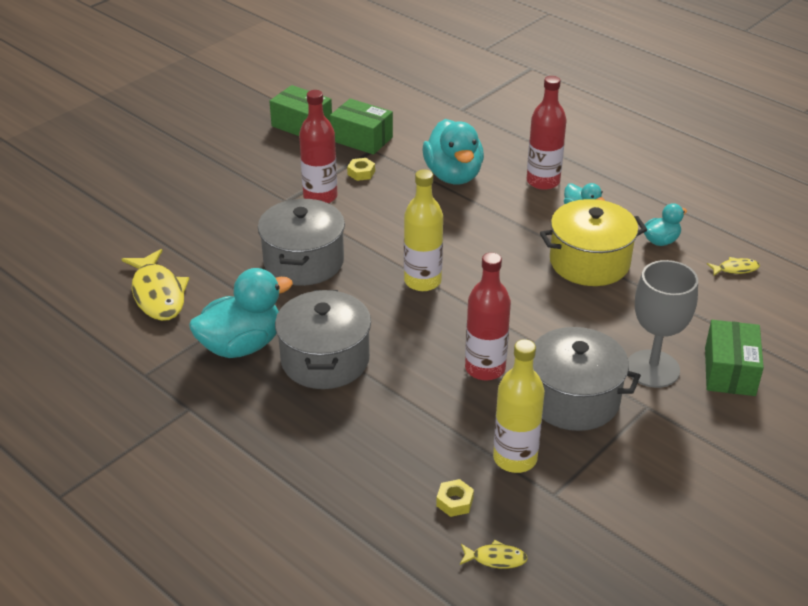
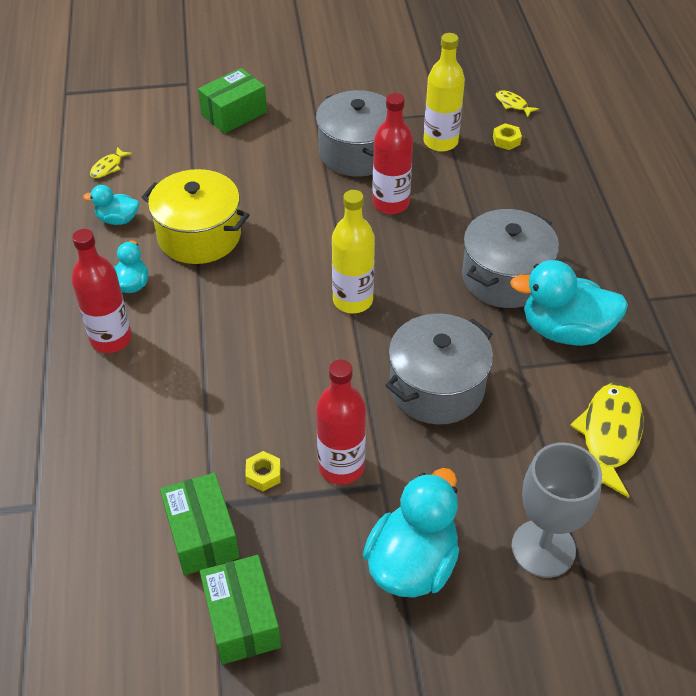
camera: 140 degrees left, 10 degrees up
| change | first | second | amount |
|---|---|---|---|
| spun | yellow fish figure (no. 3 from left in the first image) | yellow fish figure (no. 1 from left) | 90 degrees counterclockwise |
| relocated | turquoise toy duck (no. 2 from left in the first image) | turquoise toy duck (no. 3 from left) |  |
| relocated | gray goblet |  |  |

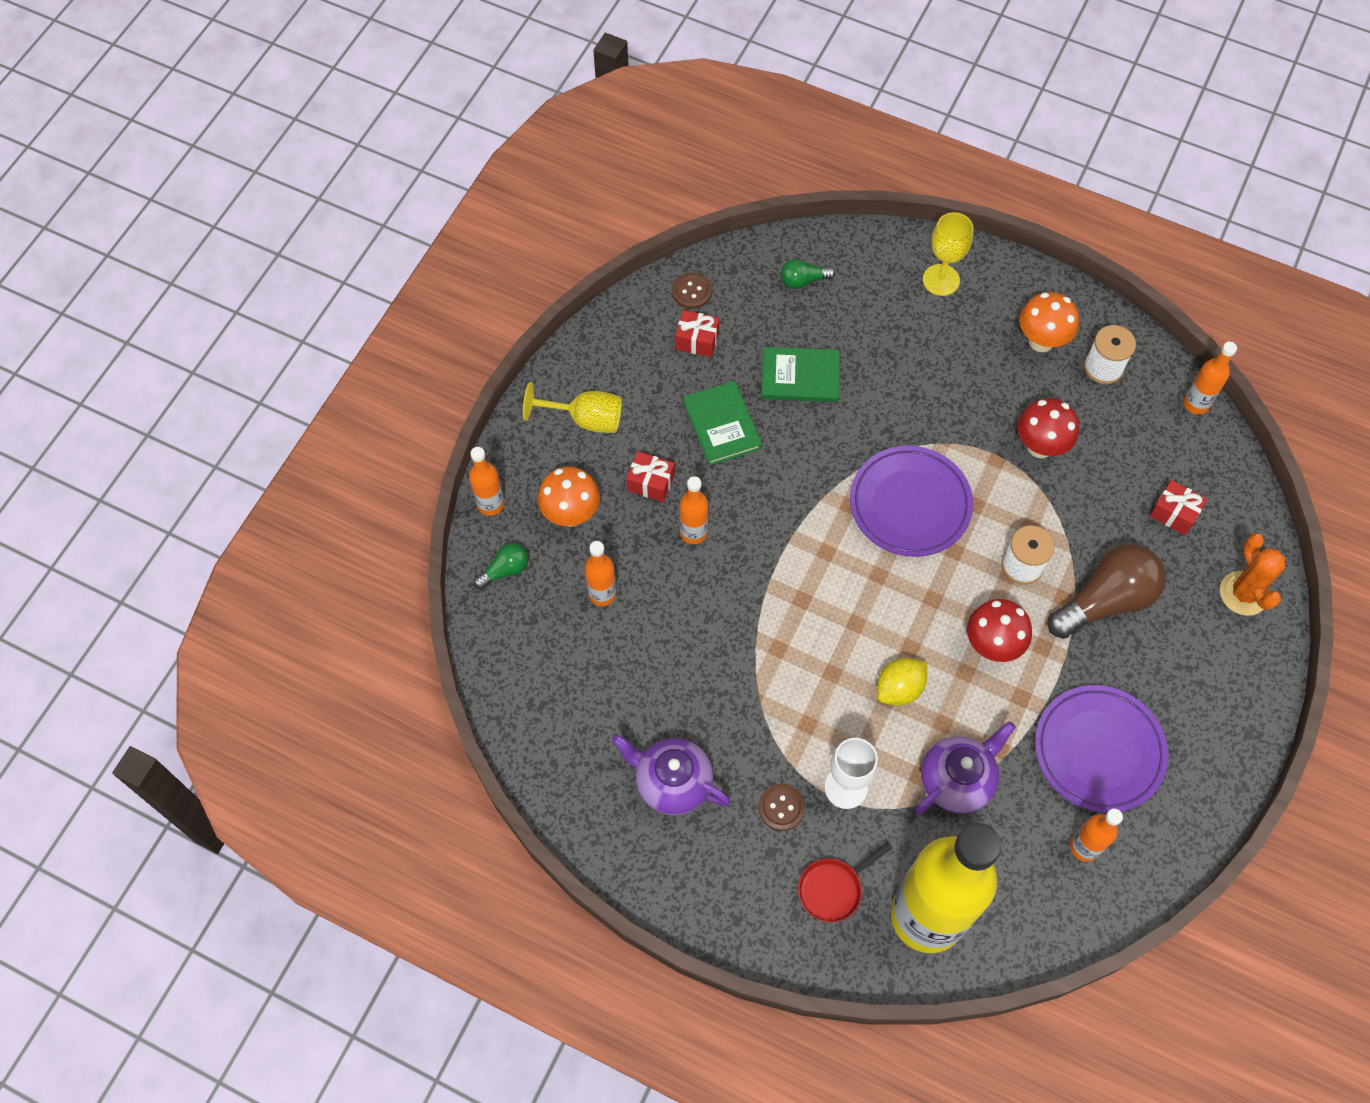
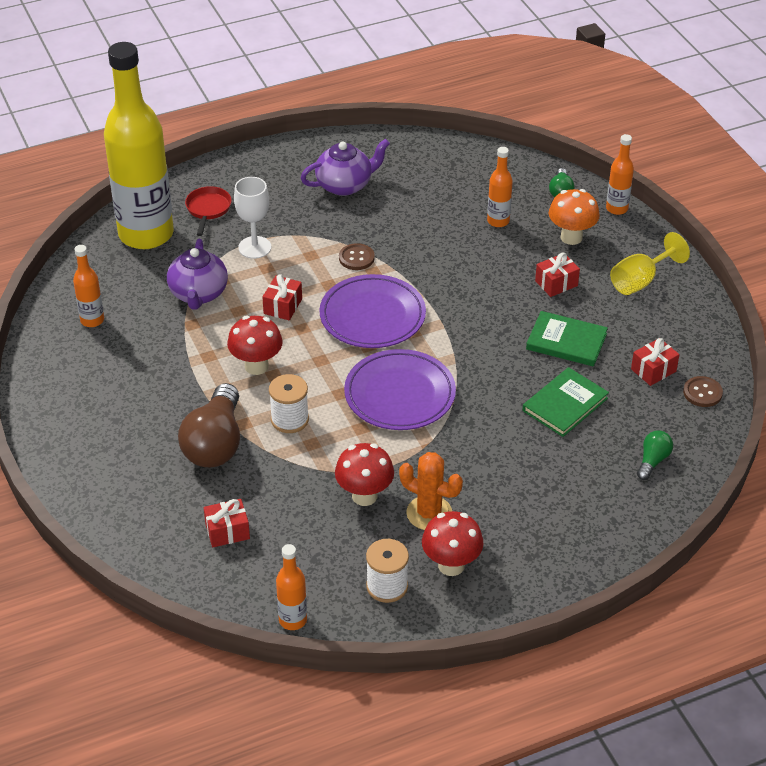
camera: 130 degrees right, 20 degrees down
| change | first | second | amount |
|---|---|---|---|
| exchanged | yellow toy lemon | crimson wrapped gift (no. 2 from left) |  |
| relocated | royal purple dinner plate (no. 2 from left in the first image) | royal purple dinner plate (no. 1 from left) |  |
| relocated | russet sewing button (no. 2 from left in the first image) | russet sewing button (no. 1 from left) |  |
| relocated | orange saguaro cactus |  |  |
| colour | orange toadstool (no. 2 from left) | crimson toadstool (no. 3 from left) |  |
| missing | orange flask (no. 3 from left) |  |  |
| missing | yellow goblet (no. 2 from left) |  |  |

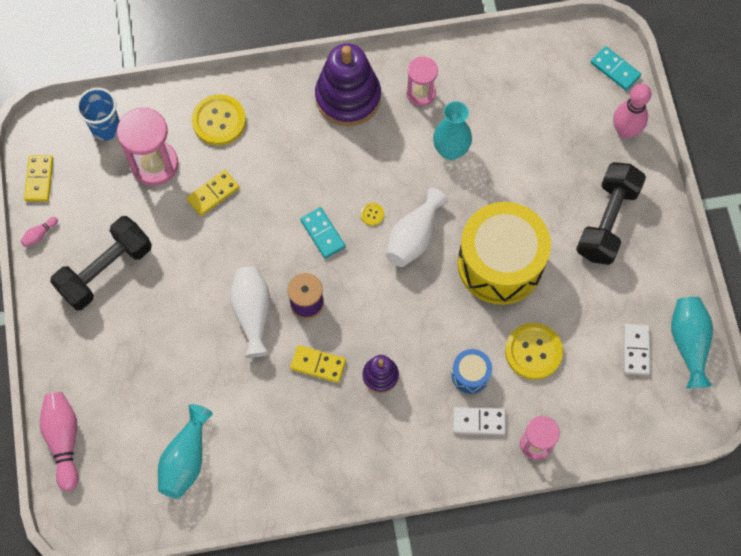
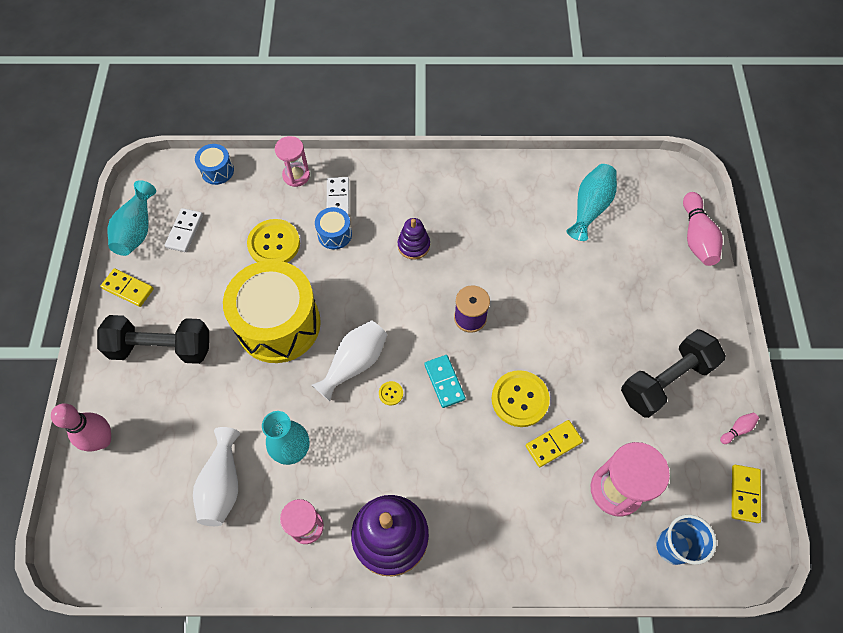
camera: 170 degrees left, 5 degrees down
| change | first | second | amount |
|---|---|---|---|
| spun | jet-black hand weight (no. 2 from left in the first image) | jet-black hand weight (no. 1 from left) | 60 degrees clockwise |
| relocated | yellow domino piece (no. 3 from left in the first image) | yellow domino piece (no. 1 from left) |  |
| relocated | white vase (no. 1 from left) |  |  |
| appeared |  | cobalt drum (no. 1 from left) |  |
| spun | white domino piece (no. 1 from left in the first image) | white domino piece (no. 2 from left) | 75 degrees clockwise |
| relocated | yellow sewing button (no. 1 from left in the first image) | yellow sewing button (no. 3 from left) |  |
| missing | turquoise domino piece (no. 2 from left) |  |  |

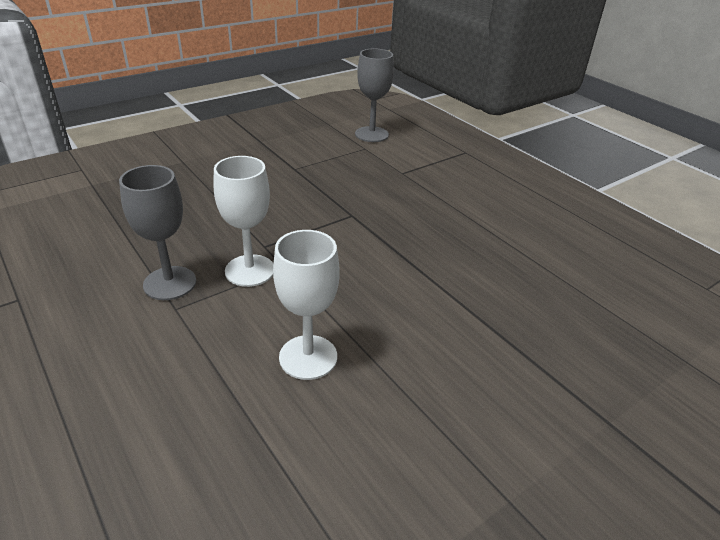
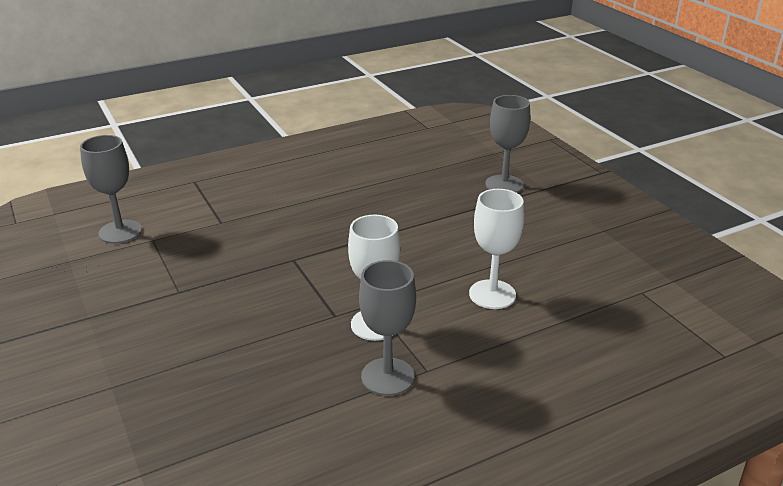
camera: 80 degrees left, 5 degrees down
| change | first | second | amount |
|---|---|---|---|
| appeared |  | gray goblet (no. 3 from left) |  |

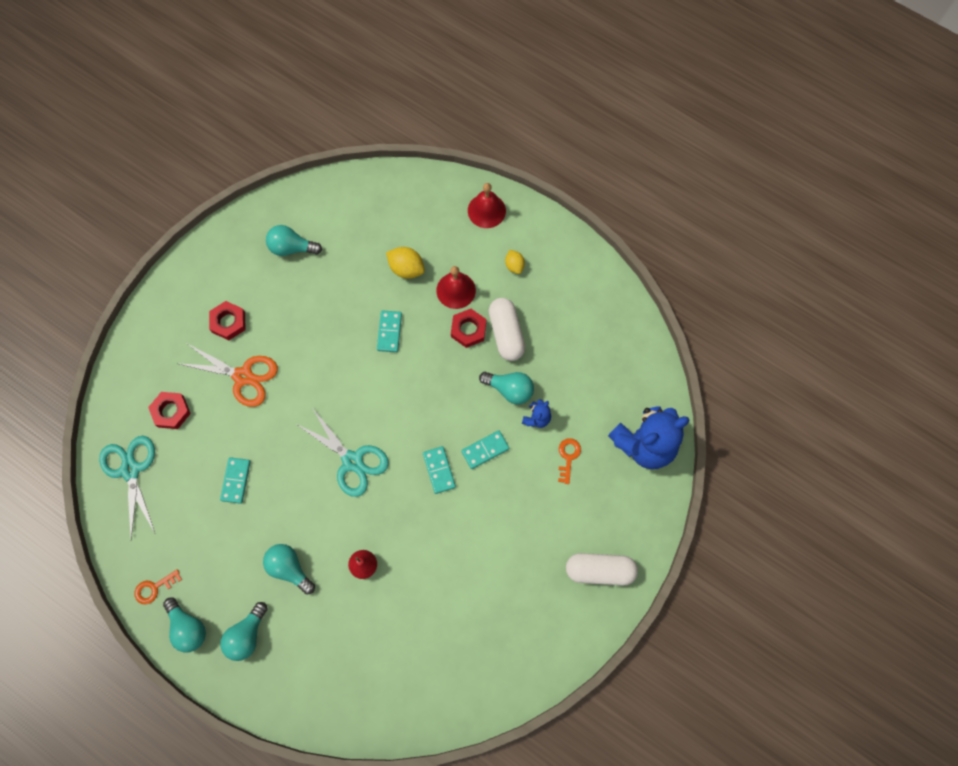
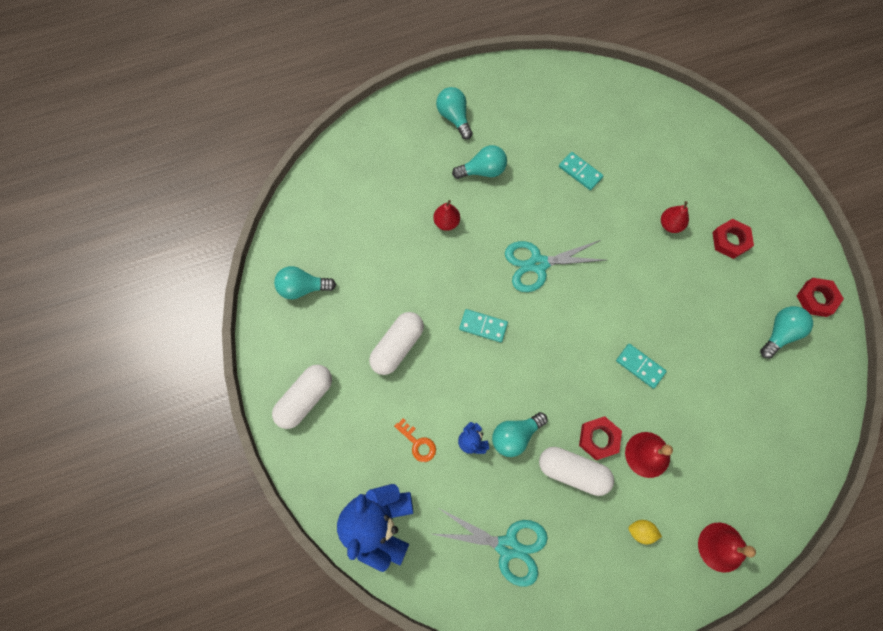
camera: 125 degrees right, 0 degrees up
| change | first | second | amount |
|---|---|---|---|
| relocated | turquoise light bulb (no. 1 from left) |  |  |
| appeared |  | white capsule (no. 2 from left) |  |
| relocated | turquoise shears (no. 1 from left) |  |  |
| exchanged | orange shears | crimson pear fruit (no. 2 from left) |  |
| relocated | crimson hexagon nut (no. 1 from left in the first image) | crimson hexagon nut (no. 3 from left) |  |
| missing | orange door key (no. 1 from left) |  |  |
| missing | yellow toy lemon (no. 1 from left) |  |  |
| missing | turquoise domino piece (no. 4 from left) |  |  |

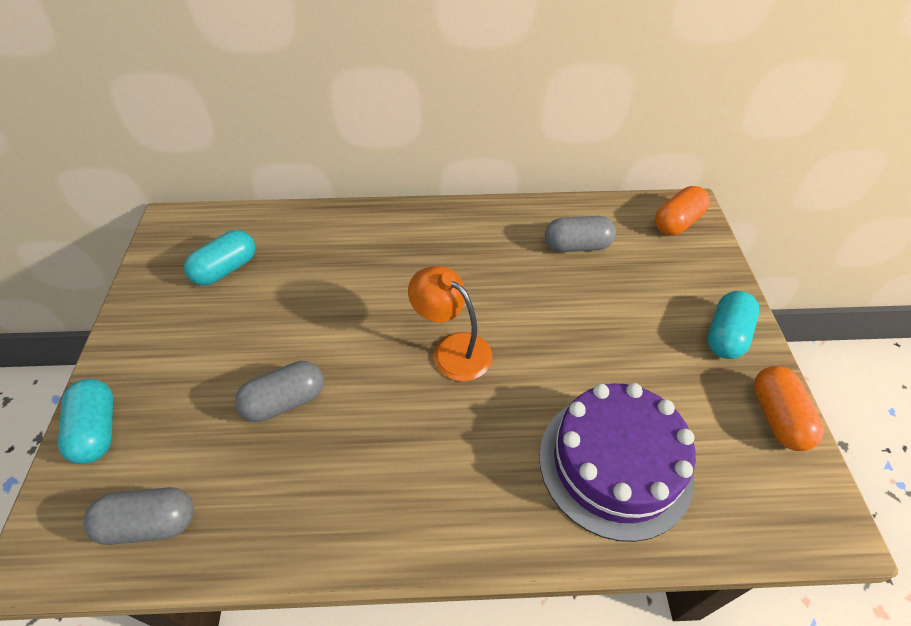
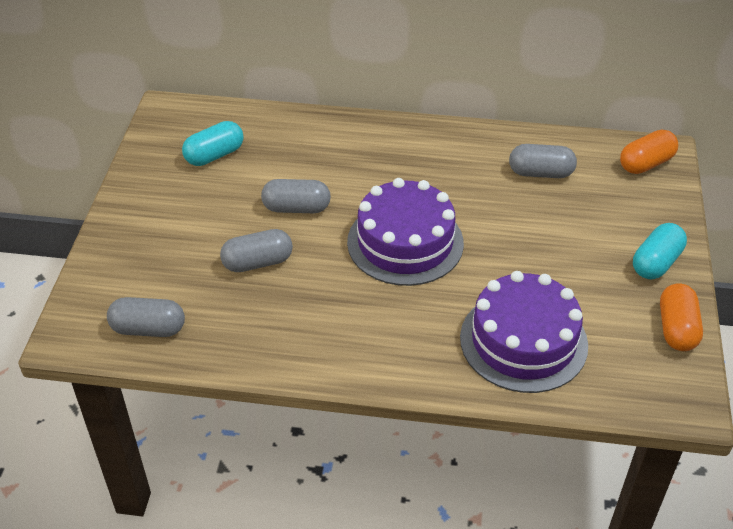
camera: 10 degrees right, 5 degrees down
| change | first | second | amount |
|---|---|---|---|
| appeared |  | gray capsule (no. 3 from left) |  |
| exchanged | orange lamp | royal purple cake (no. 1 from left) |  |
| missing | turquoise capsule (no. 1 from left) |  |  |

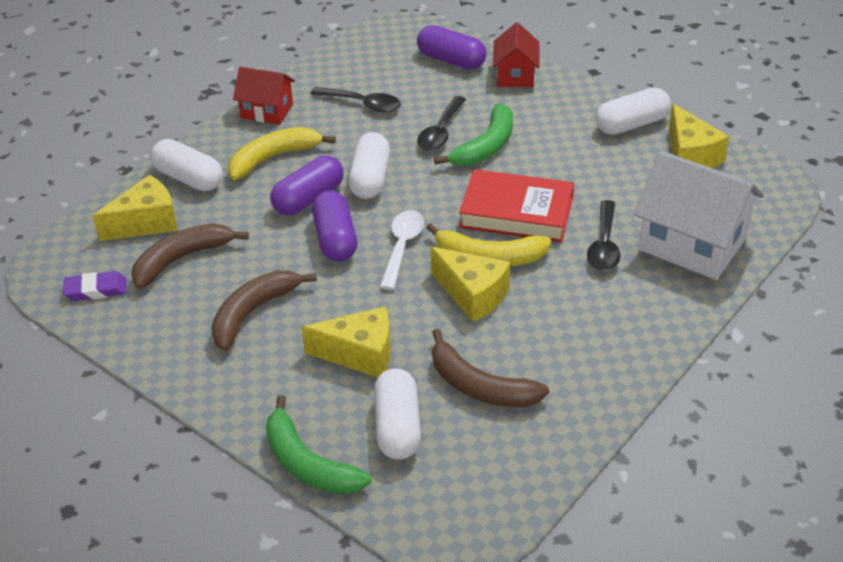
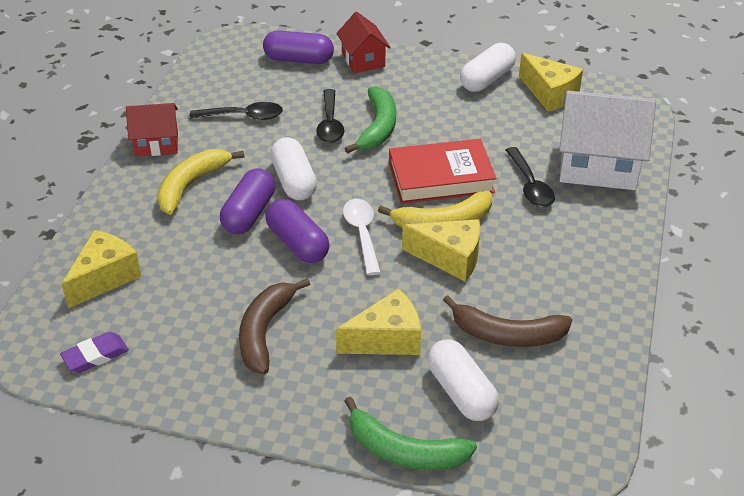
camera: 25 degrees left, 0 degrees up
| change | first | second | amount |
|---|---|---|---|
| missing | russet banana fruit (no. 1 from left) |  |  |
| missing | white capsule (no. 1 from left) |  |  |

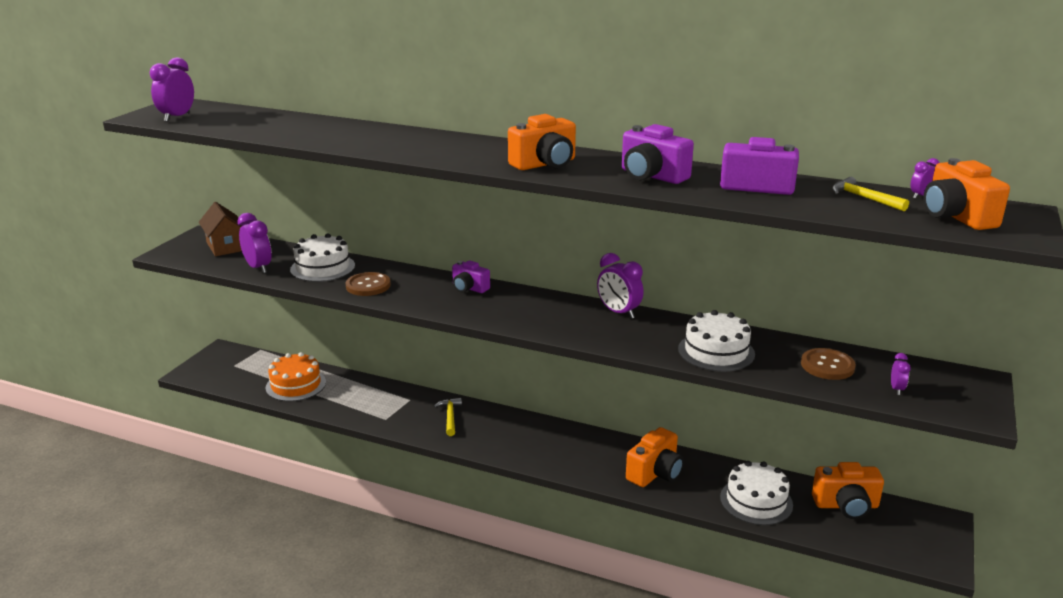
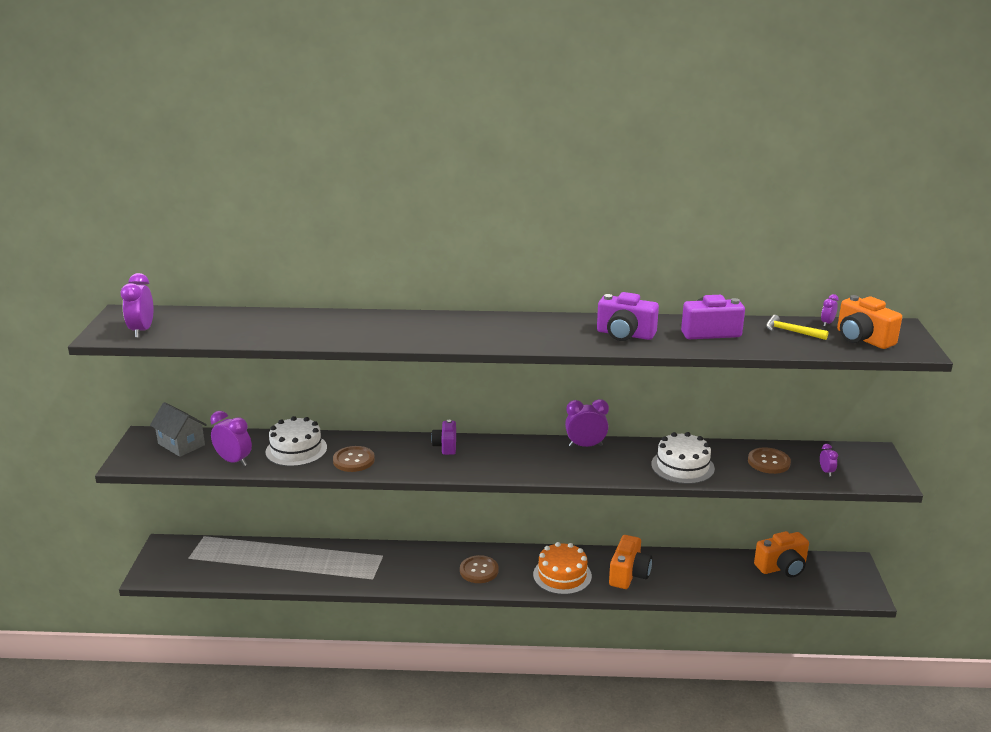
camera: 20 degrees left, 0 degrees up
| change | first | second | amount |
|---|---|---|---|
| colour | russet house | gray house |  |
| spun | royal purple compact camera (no. 1 from left) |  | 75 degrees clockwise |
| appeared |  | russet sewing button (no. 2 from left) |  |
| relocated | orange cake |  |  |
| spun | royal purple bedside clock (no. 3 from left) |  | 150 degrees clockwise |
| missing | yellow carpenter's hammer (no. 1 from left) |  |  |
| missing | orange compact camera (no. 1 from left) |  |  |
| missing | white cake (no. 3 from left) |  |  |

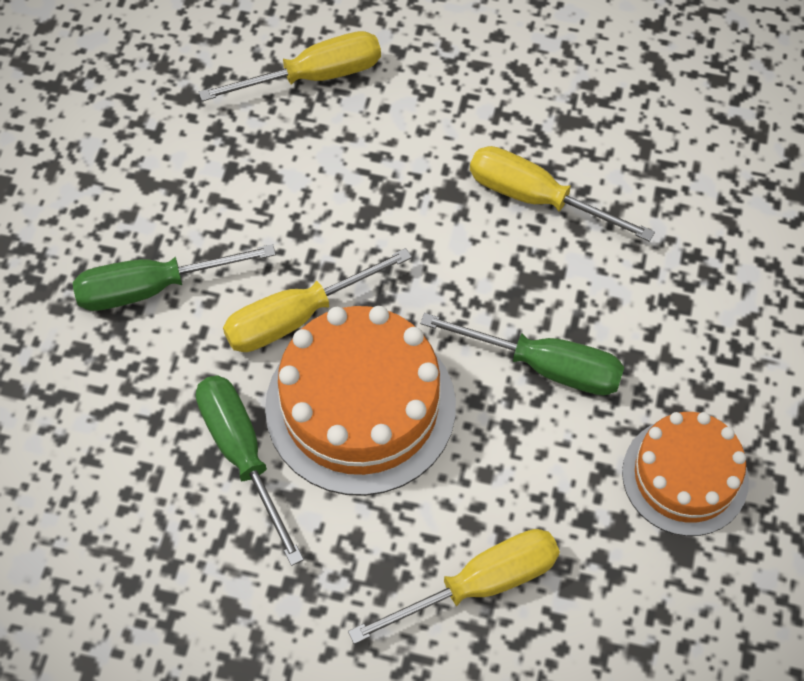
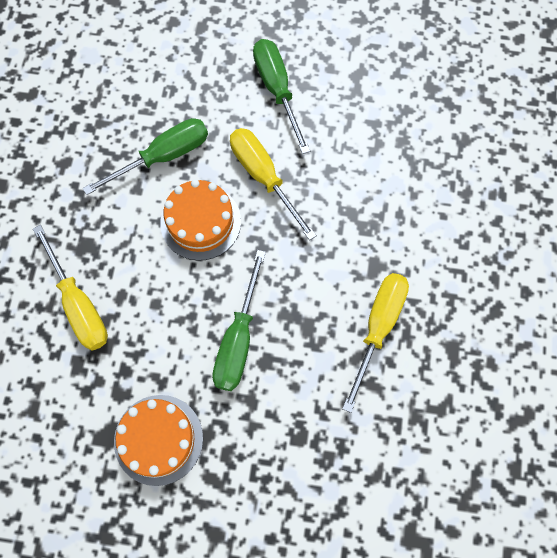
camera: 85 degrees right, 10 degrees up
| change | first | second | amount |
|---|---|---|---|
| size | orange cake (no. 1 from left in the first image) | orange cake (no. 2 from left) | x0.64 |
| missing | yellow flat screwdriver (no. 1 from left) |  |  |

